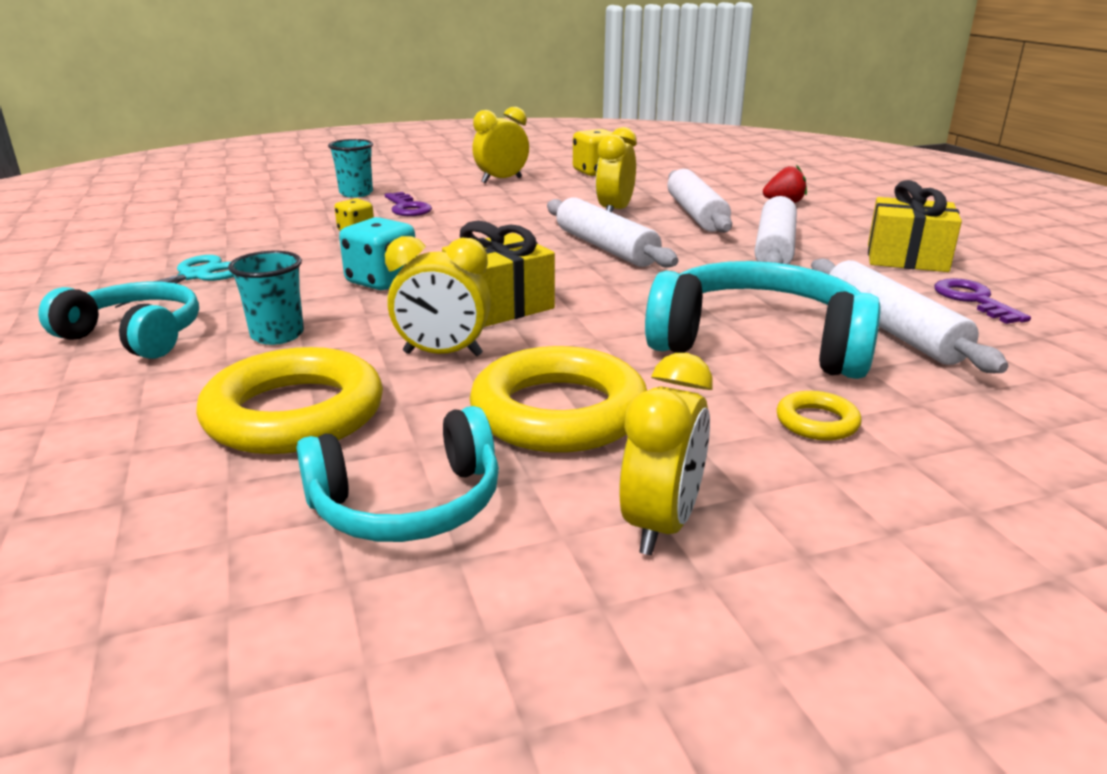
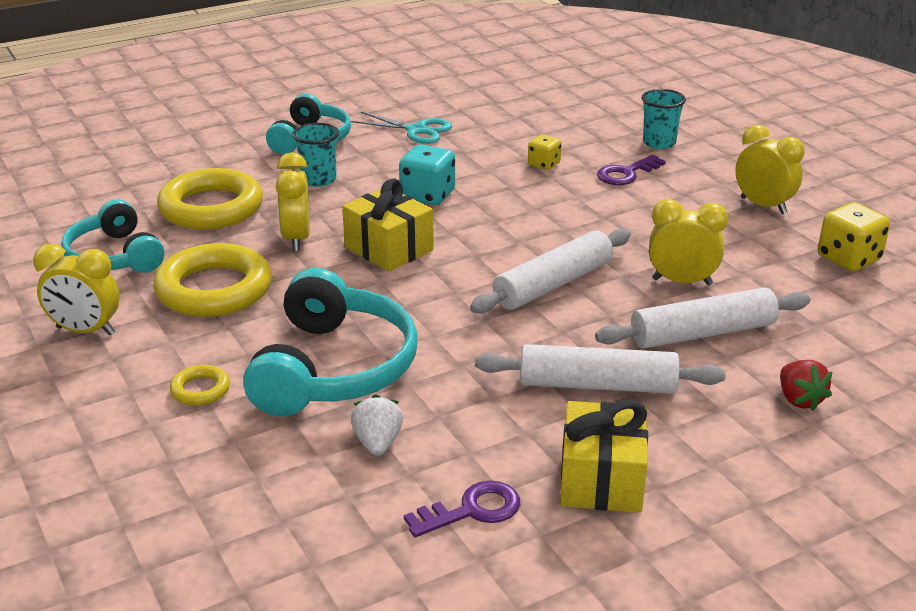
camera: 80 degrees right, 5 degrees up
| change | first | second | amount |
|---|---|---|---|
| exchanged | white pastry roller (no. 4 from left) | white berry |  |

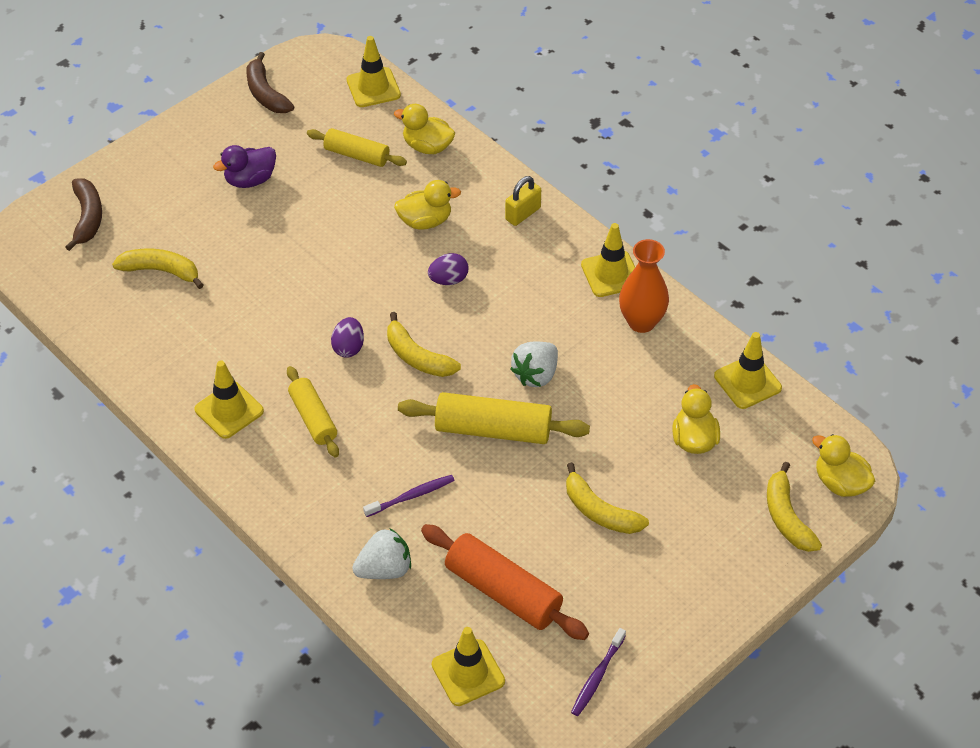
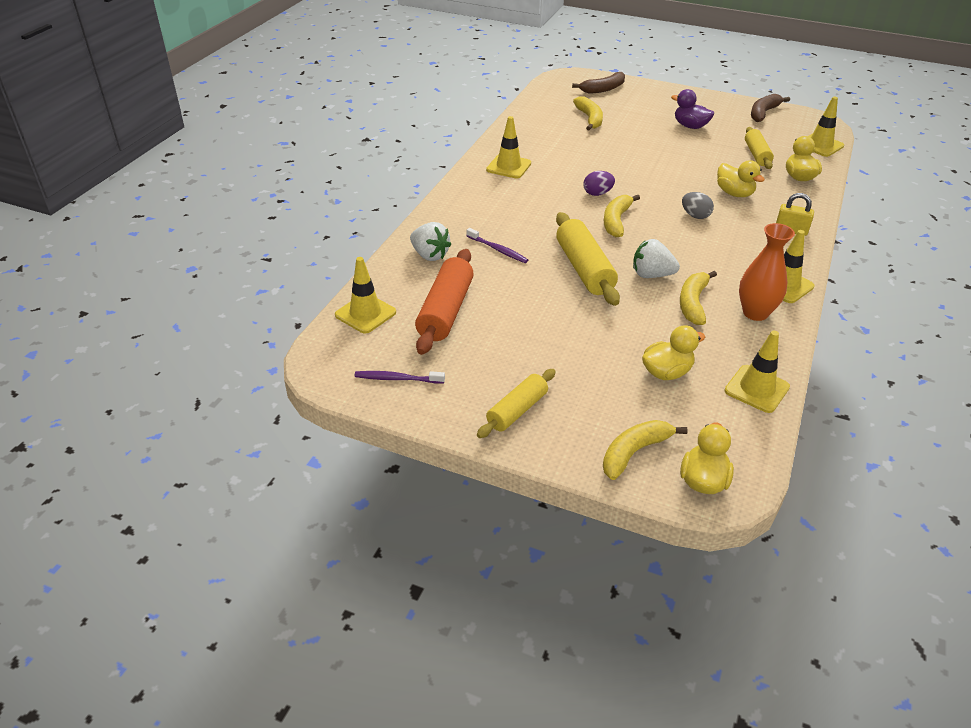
camera: 65 degrees right, 10 degrees down
| change | first | second | amount |
|---|---|---|---|
| relocated | yellow pastry roller (no. 1 from left) |  |  |
| relocated | yellow banana fruit (no. 3 from left in the first image) | yellow banana fruit (no. 4 from left) |  |
| colour | royal purple egg (no. 2 from left) | gray egg |  |

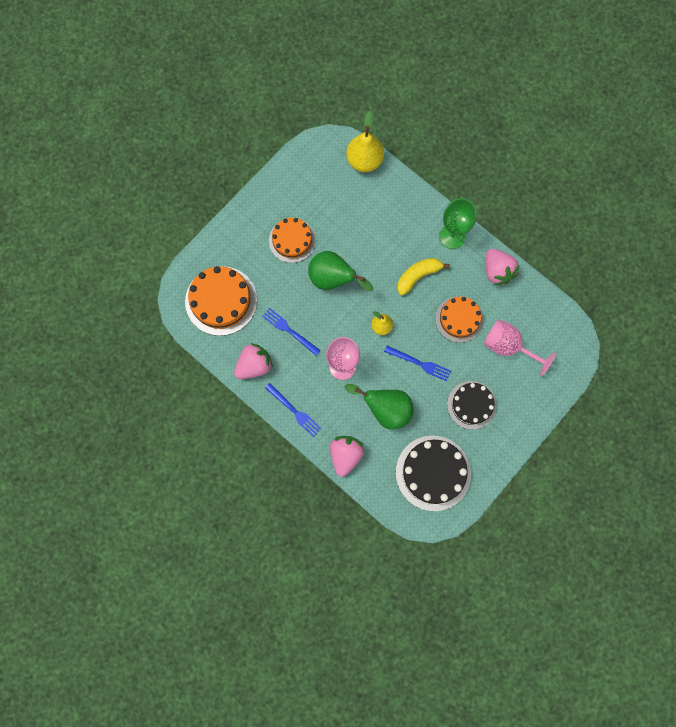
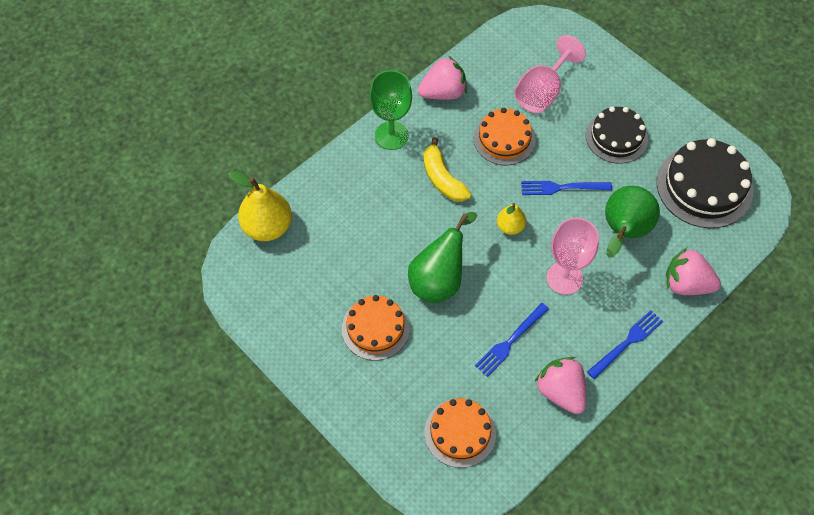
camera: 85 degrees left, 15 degrees down
| change | first | second | amount |
|---|---|---|---|
| size | orange cake (no. 1 from left in the first image) | orange cake (no. 2 from left) | x0.67 |
| spun | cobalt dinner fork (no. 3 from left in the first image) | cobalt dinner fork (no. 2 from left) | 120 degrees counterclockwise |

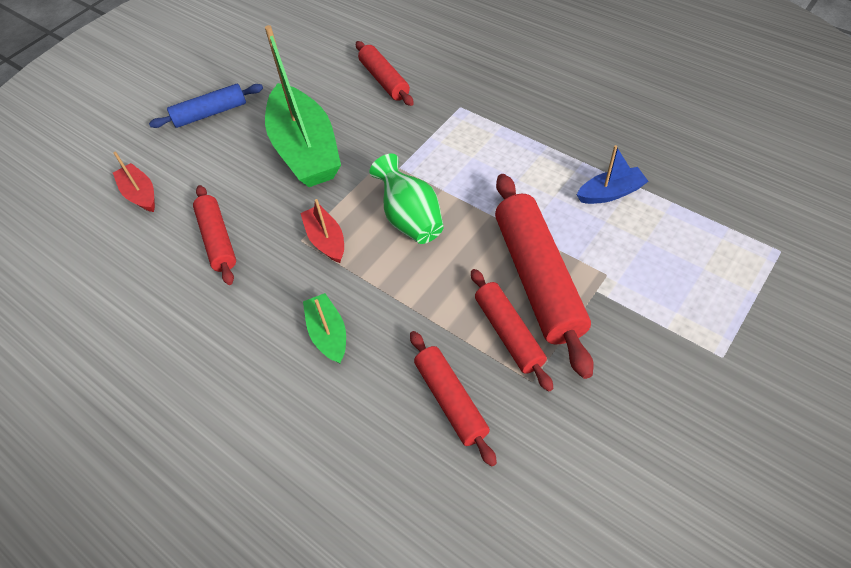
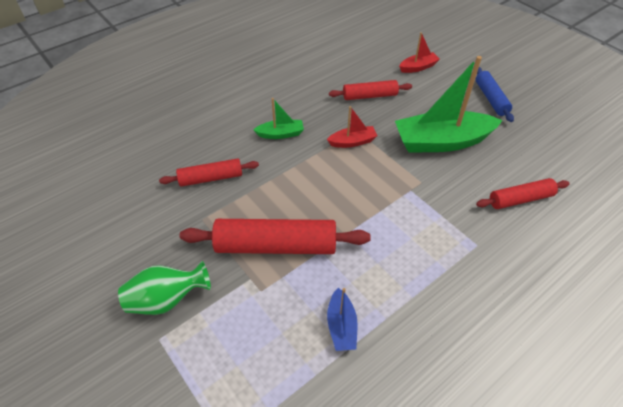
camera: 100 degrees right, 5 degrees down
| change | first | second | amount |
|---|---|---|---|
| relocated | emerald vase |  |  |
| missing | crimson pastry roller (no. 4 from left) |  |  |

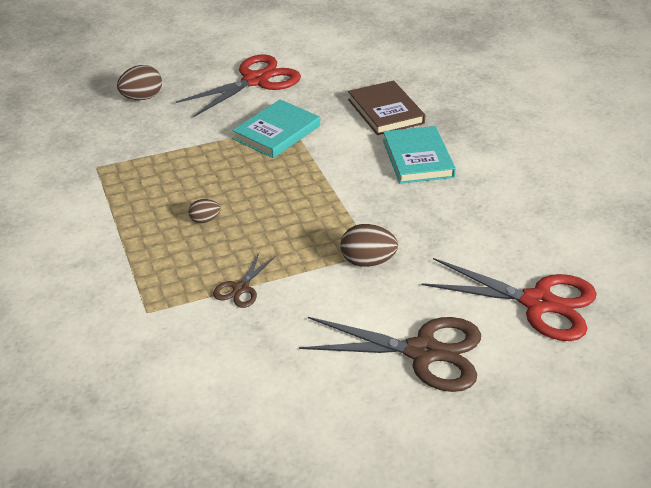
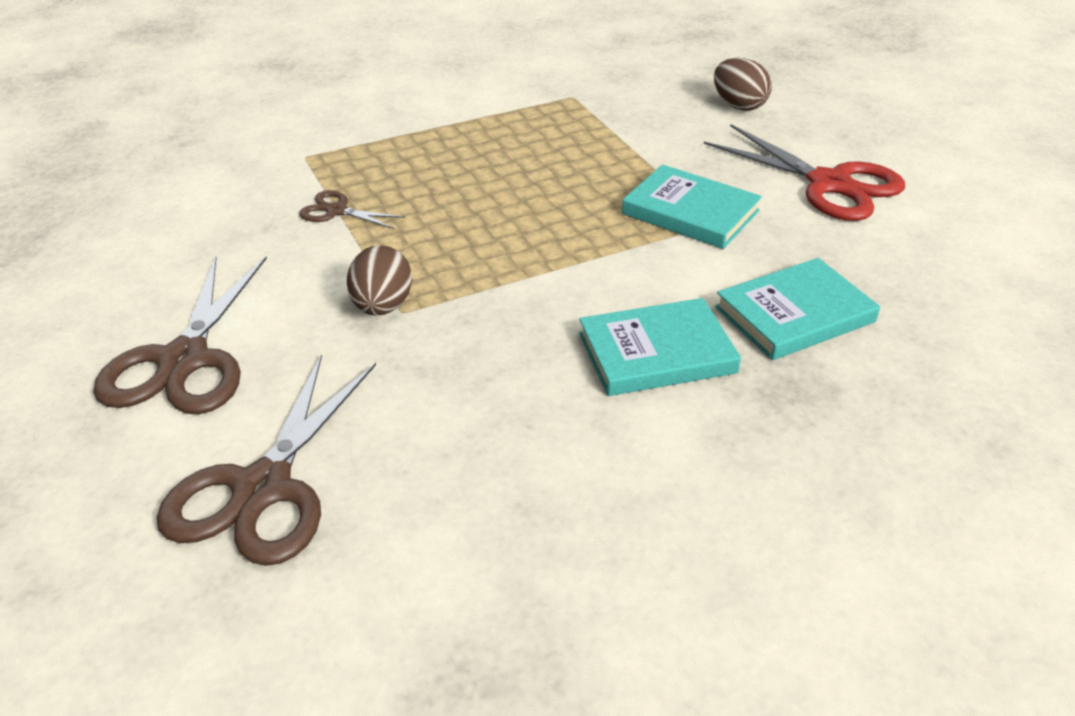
camera: 85 degrees right, 0 degrees up
| change | first | second | amount |
|---|---|---|---|
| colour | crimson shears (no. 2 from left) | russet shears (no. 2 from left) |  |
| colour | russet hardback | turquoise hardback (no. 3 from left) |  |
| missing | russet egg (no. 2 from left) |  |  |

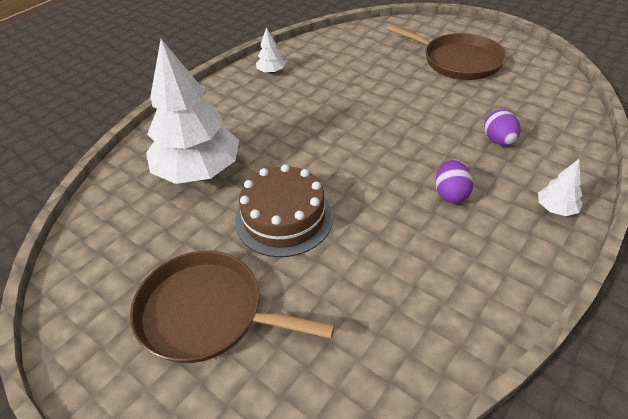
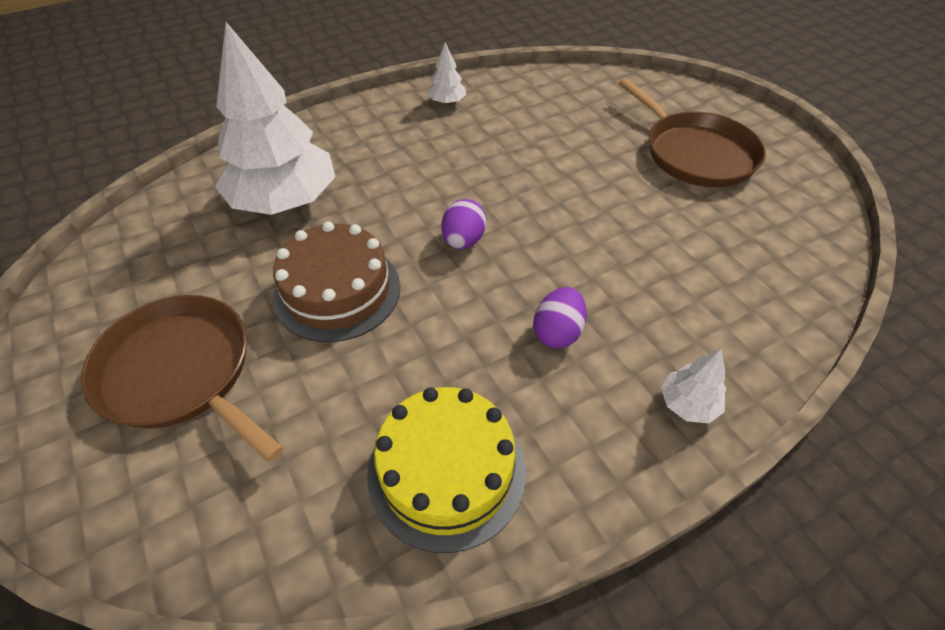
camera: 20 degrees right, 5 degrees up
| change | first | second | amount |
|---|---|---|---|
| appeared |  | yellow cake |  |
| relocated | royal purple egg (no. 2 from left in the first image) | royal purple egg (no. 1 from left) |  |

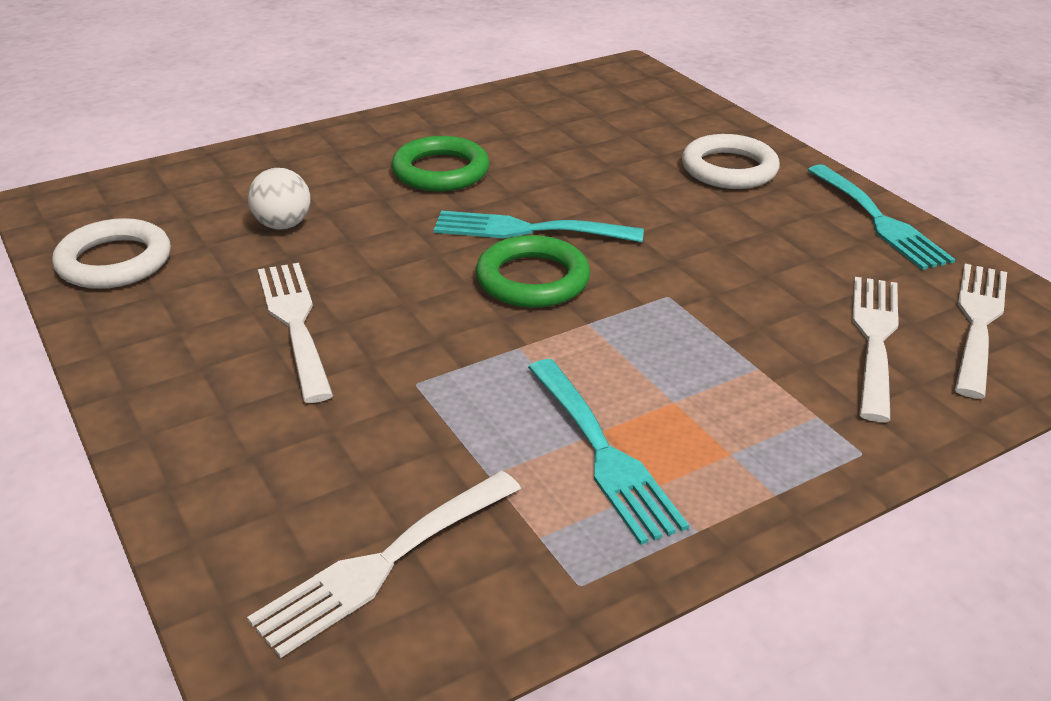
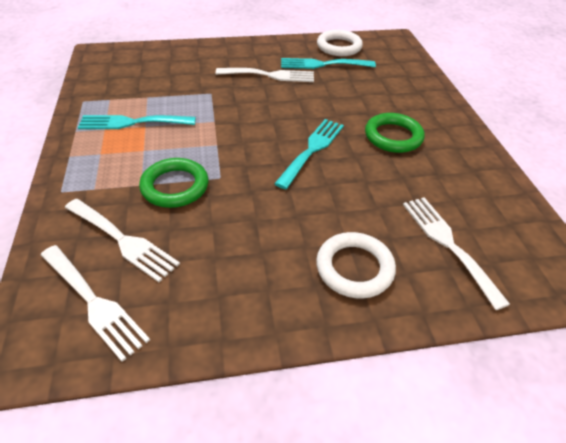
camera: 110 degrees right, 10 degrees up
| change | first | second | amount |
|---|---|---|---|
| relocated | emerald ring (no. 2 from left in the first image) | emerald ring (no. 1 from left) |  |
| relocated | turquoise dinner fork (no. 3 from left) |  |  |
| relocated | white dinner fork (no. 2 from left in the first image) | white dinner fork (no. 4 from left) |  |
| missing | white ball |  |  |

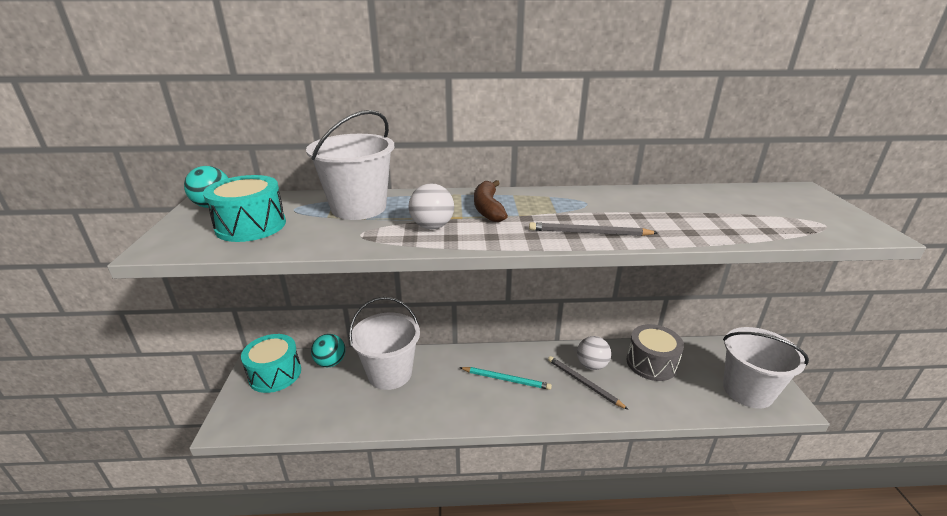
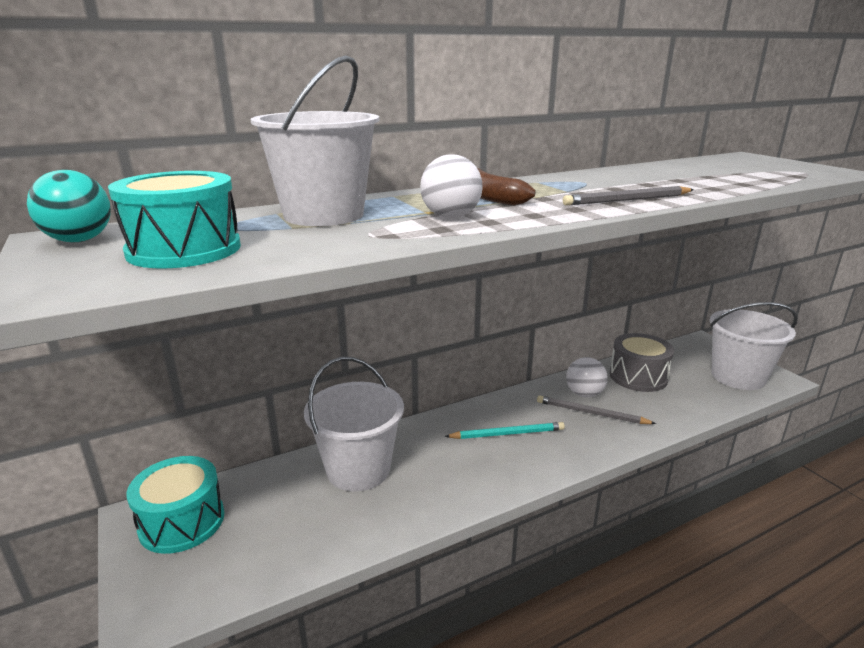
camera: 25 degrees left, 5 degrees down
| change | first | second | amount |
|---|---|---|---|
| missing | turquoise ball (no. 2 from left) |  |  |

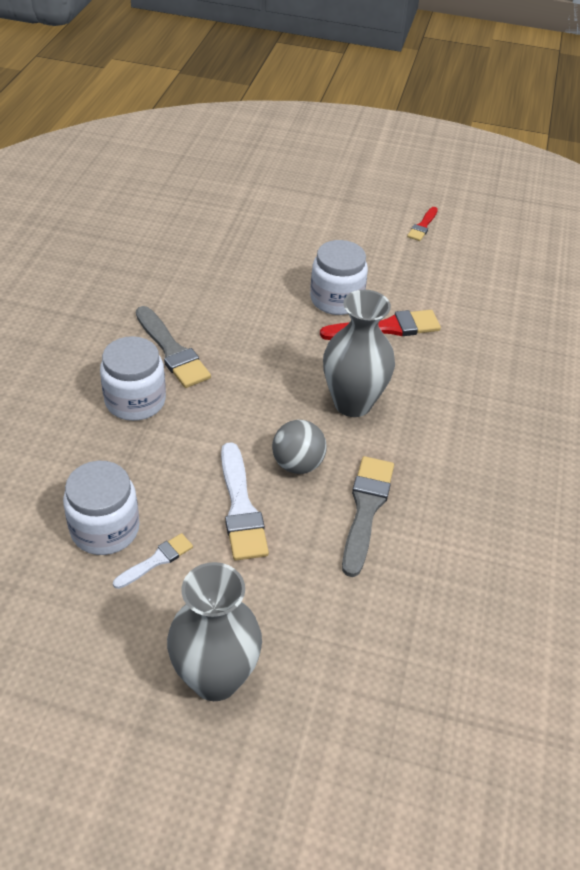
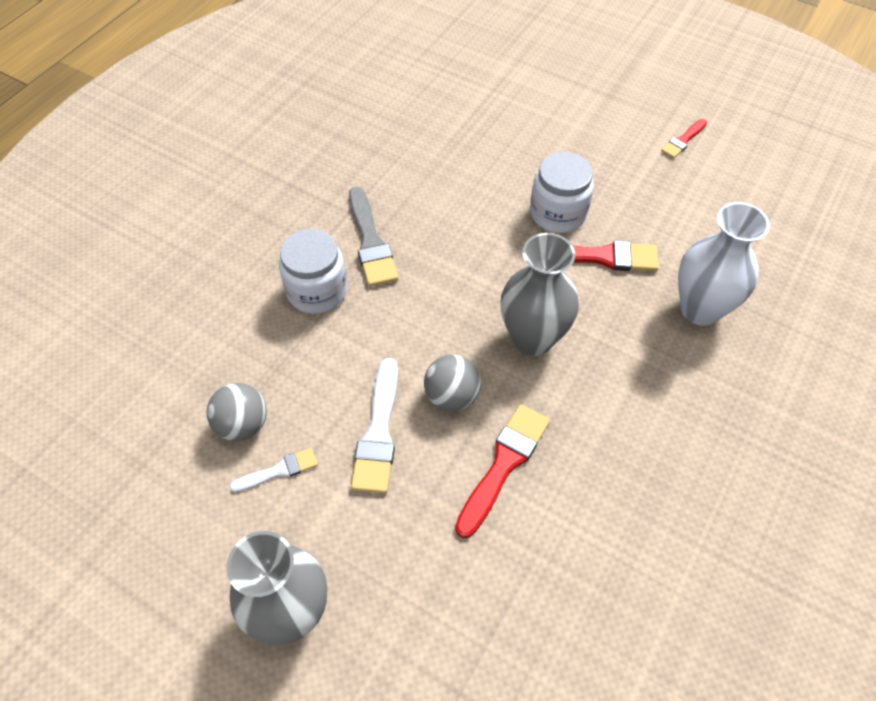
camera: 20 degrees right, 10 degrees up
| change | first | second | amount |
|---|---|---|---|
| exchanged | white preserve jar (no. 1 from left) | gray ball (no. 1 from left) |  |
| colour | gray paintbrush (no. 2 from left) | crimson paintbrush (no. 1 from left) |  |
| appeared |  | white vase |  |

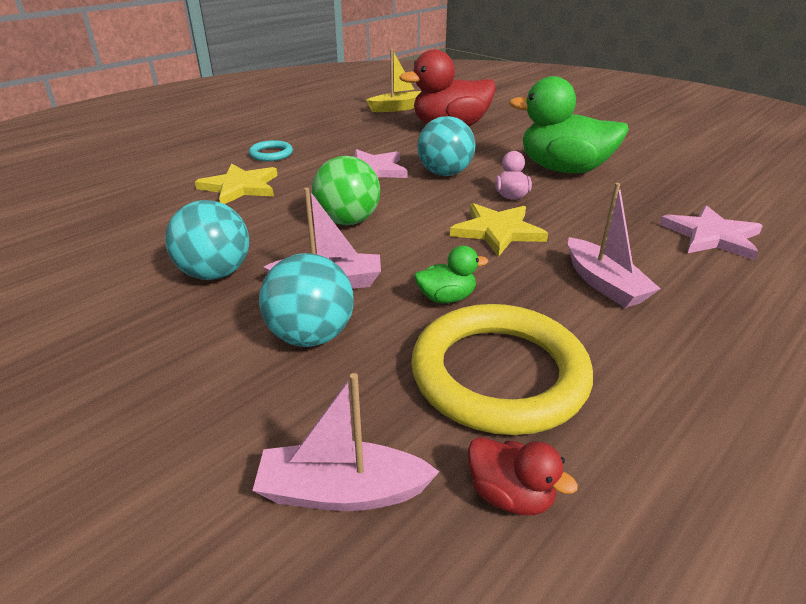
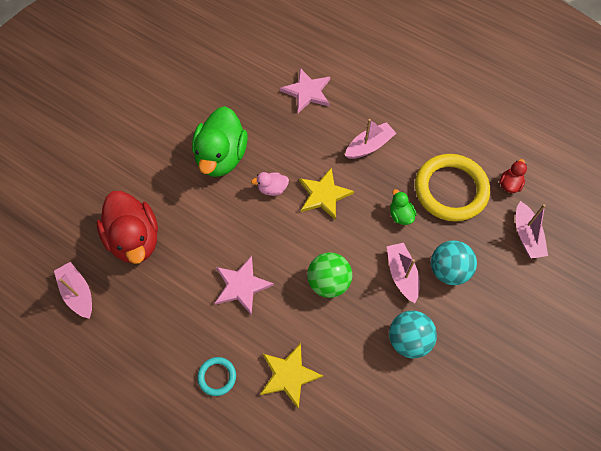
camera: 100 degrees left, 30 degrees up
| change | first | second | amount |
|---|---|---|---|
| colour | yellow boat | rosy boat (no. 1 from left) |  |
| missing | turquoise ball (no. 3 from left) |  |  |

